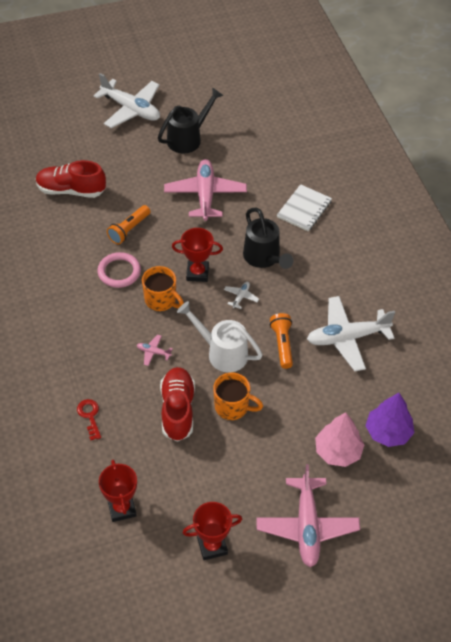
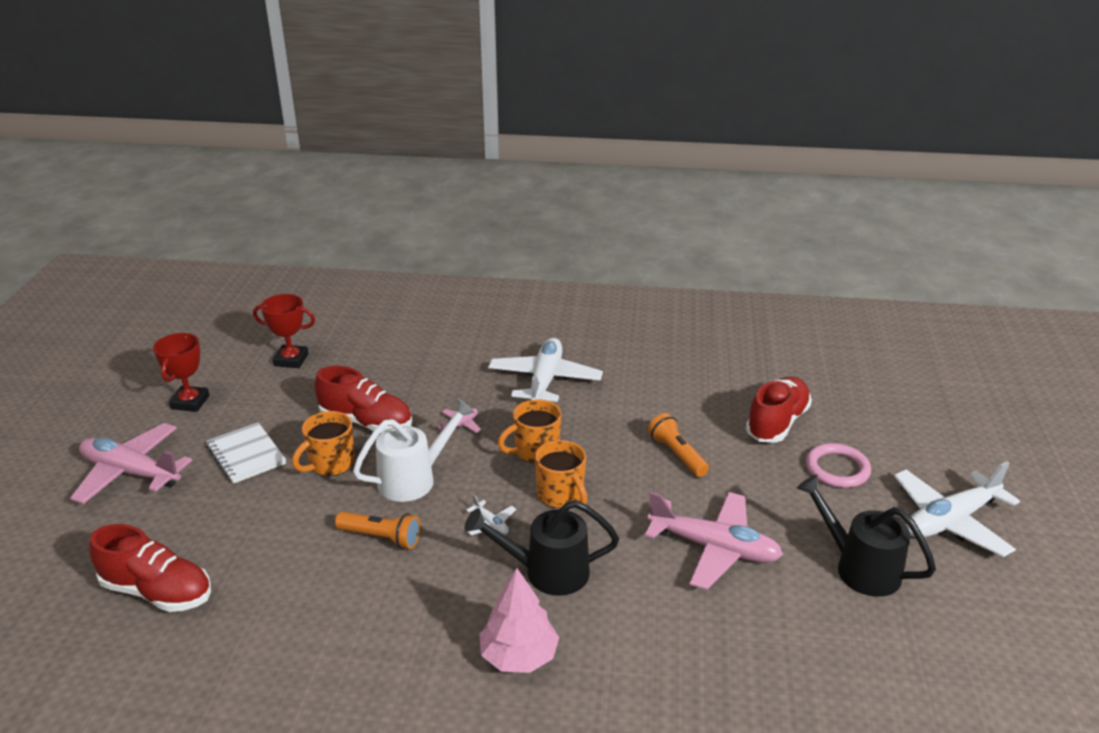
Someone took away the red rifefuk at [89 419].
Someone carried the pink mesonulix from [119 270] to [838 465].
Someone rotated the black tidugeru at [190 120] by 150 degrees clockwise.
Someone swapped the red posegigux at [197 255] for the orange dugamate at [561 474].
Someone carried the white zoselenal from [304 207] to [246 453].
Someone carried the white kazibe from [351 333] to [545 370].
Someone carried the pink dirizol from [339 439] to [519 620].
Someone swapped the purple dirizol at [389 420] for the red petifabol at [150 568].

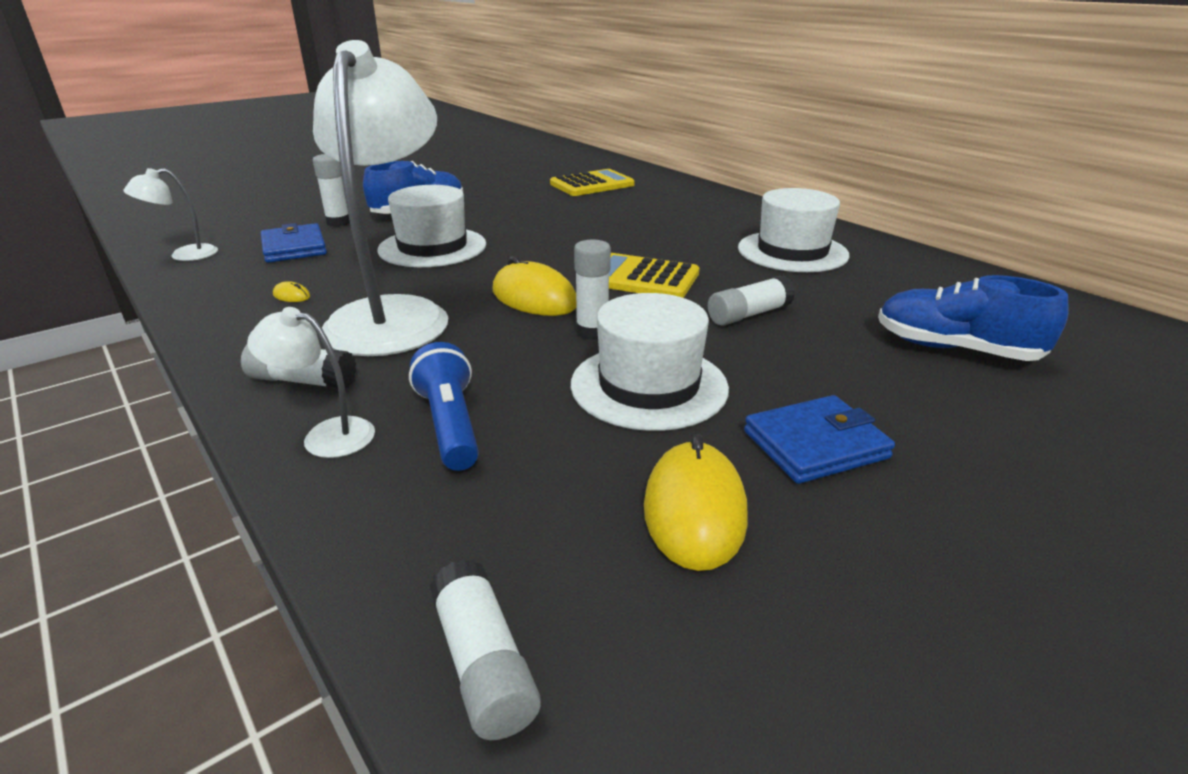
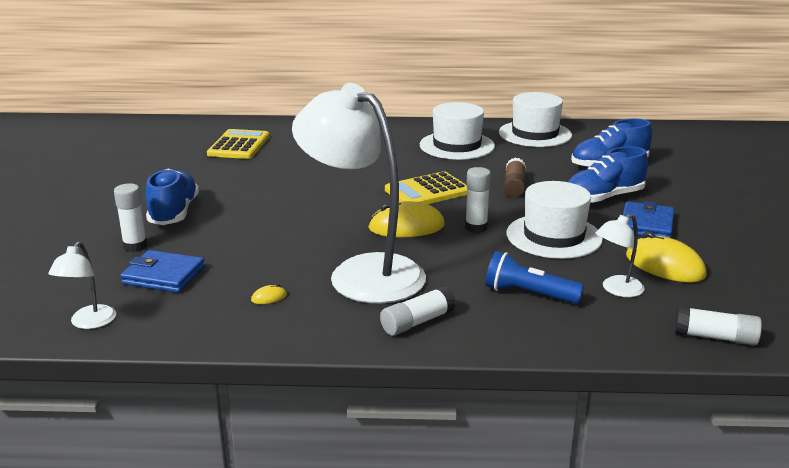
Someone carried the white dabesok from [311 382] to [620 255].
Someone carried the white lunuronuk from [431 226] to [535 119].
Someone repainted the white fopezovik at [751 301], which became the brown fopezovik at [515 177].
Someone put down the blue petifabol at [608 175].

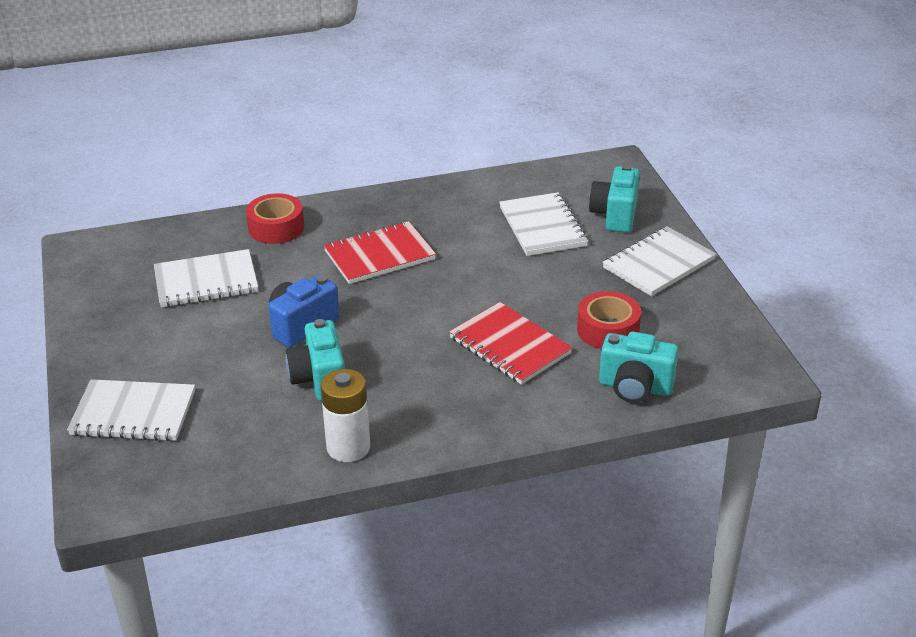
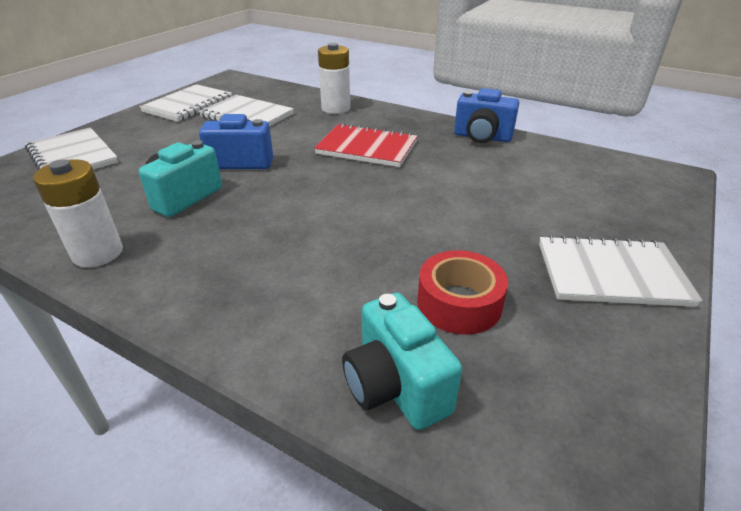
Someone swapped the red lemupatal at [275 218] for the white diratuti at [334 78].
Someone took away the red zoselenal at [511 343].
Someone carried the white zoselenal from [543 224] to [185 103].
Someone took away the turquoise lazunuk at [614 198].
Someone put down the blue lazunuk at [486 115].

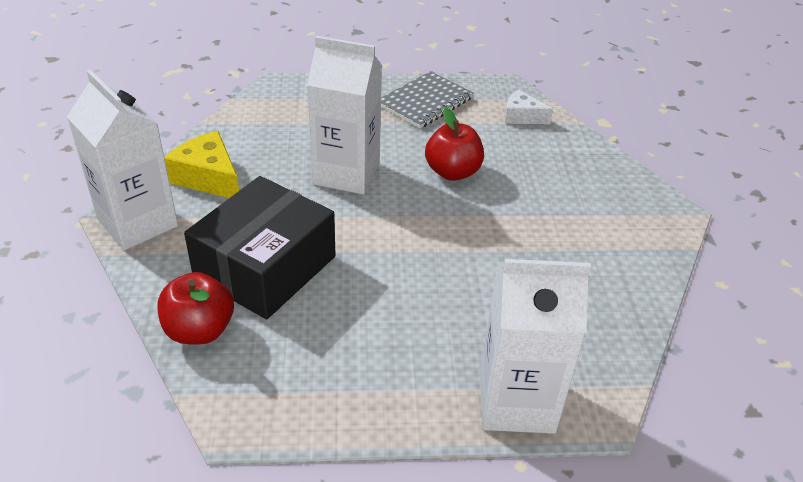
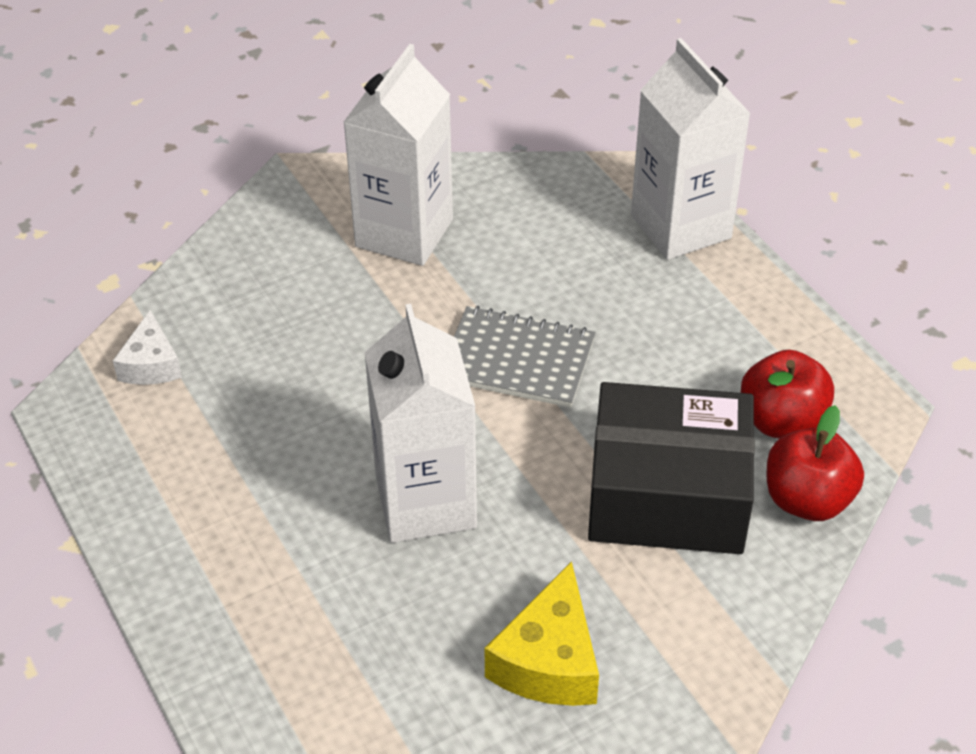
Someone carried the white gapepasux from [122 160] to [398 155].
Someone carried the grey zoselenal from [427 100] to [525 357].
Someone carried the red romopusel from [454 144] to [787 394].

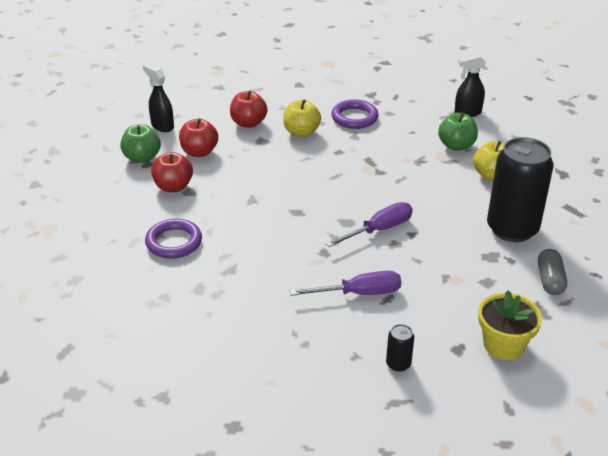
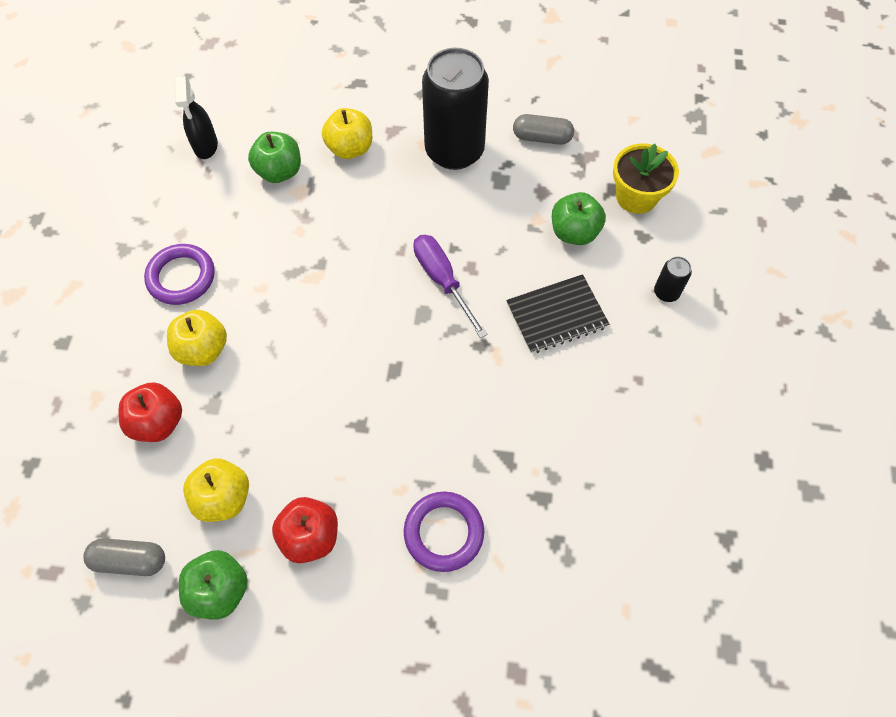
Someone swapped the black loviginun at [158 98] for the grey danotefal at [124 557].
Someone repainted the red romopusel at [198 137], which became the yellow romopusel at [216 490].
Someone swapped the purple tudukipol at [345 283] for the black zoselenal at [557 313].
Someone put down the green romopusel at [579 218].

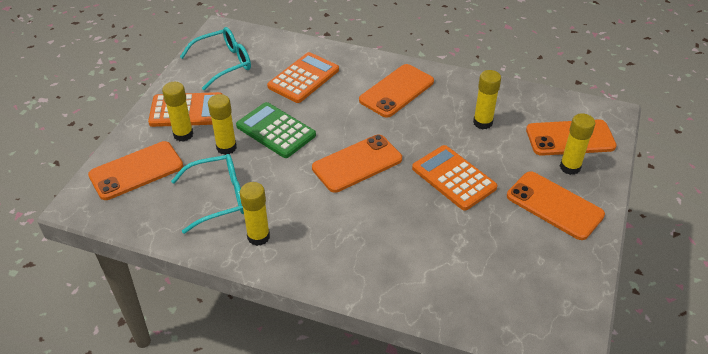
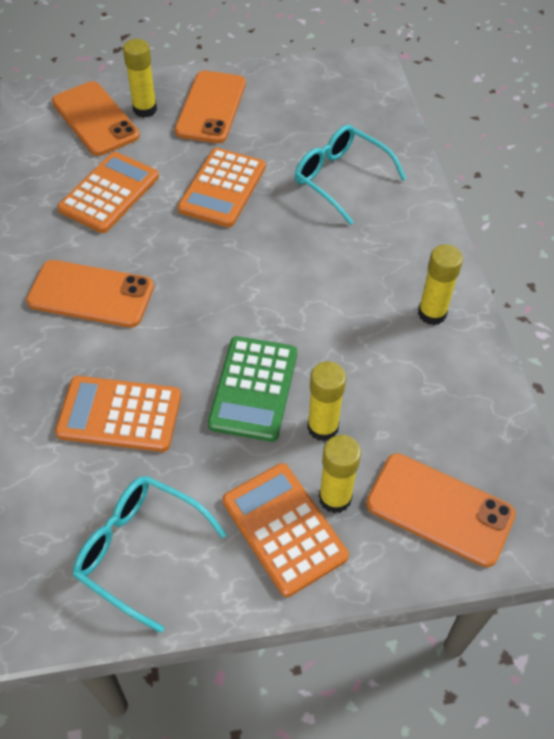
Someone carried the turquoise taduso from [207 194] to [350 175].
Someone took away the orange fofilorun at [357 163].
Someone swapped the yellow fopezovik at [487 99] for the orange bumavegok at [108 192].

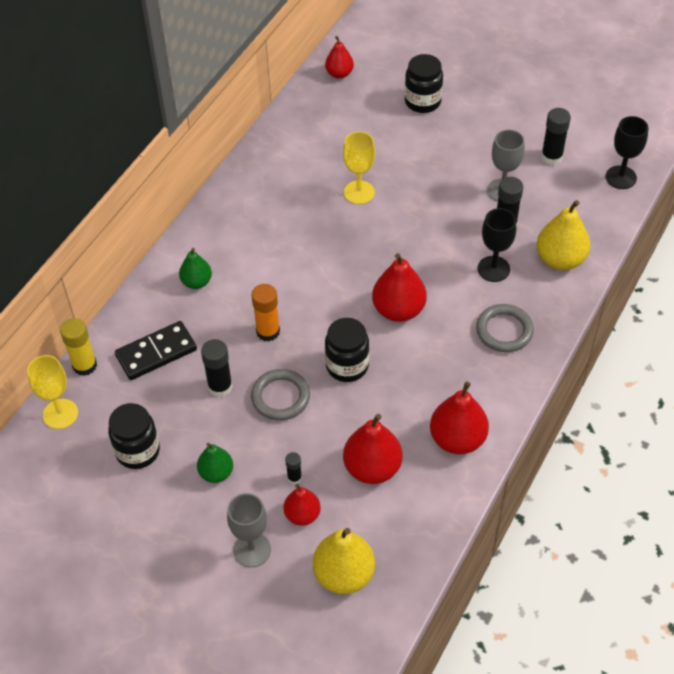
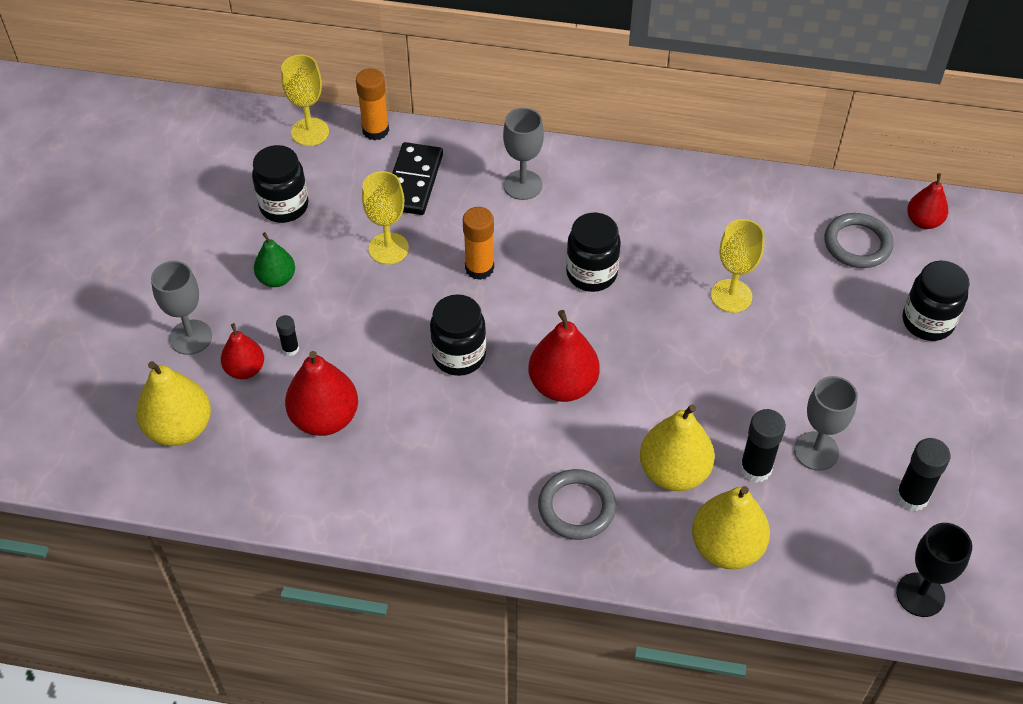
Someone repainted the yellow fopezovik at [78 347], which became the orange fopezovik at [372 104].
Someone rotated the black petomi at [156 350] by 60 degrees clockwise.
Someone swapped the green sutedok at [195 268] for the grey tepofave at [523 154].
Someone swapped the black fopezovik at [217 368] for the yellow tepofave at [385 217].
Someone carried the grey mesonulix from [280 394] to [859 240].
Someone took away the red sutedok at [459 417].
Someone swapped the black tepofave at [497 245] for the yellow sutedok at [677 447].
Someone put down the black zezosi at [593 252].

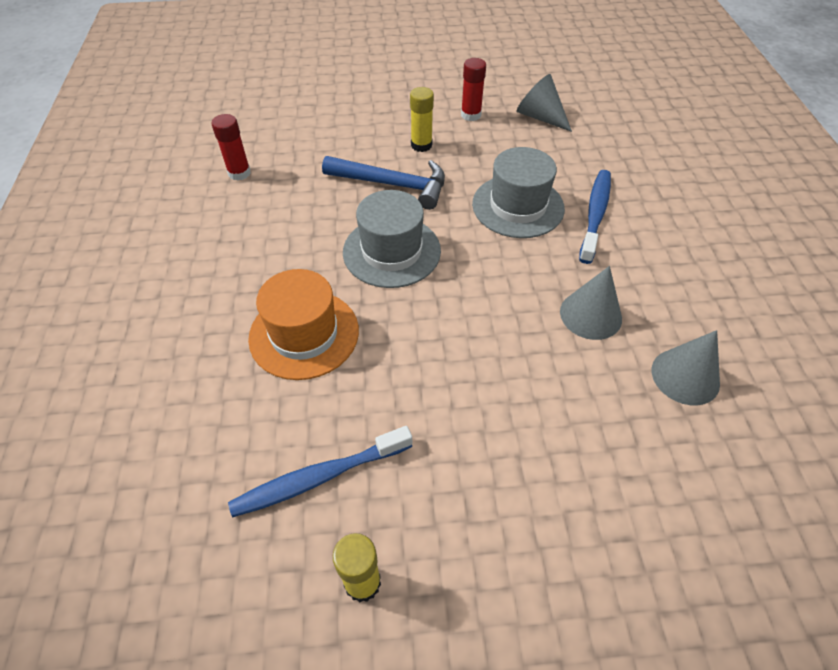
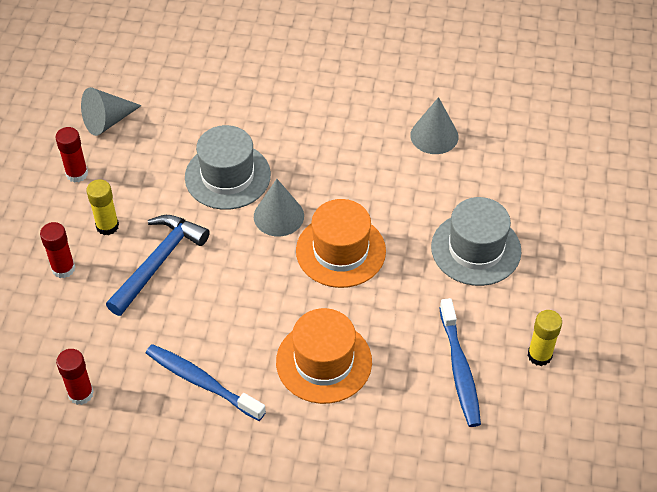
Someone carried the grey lunuronuk from [392 239] to [476 241].
Someone carried the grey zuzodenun from [591 303] to [279 208].
Someone carried the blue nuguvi from [595 217] to [206 382].
Someone put down the red fopezovik at [57 250].
Someone put down the orange lunuronuk at [341 243].

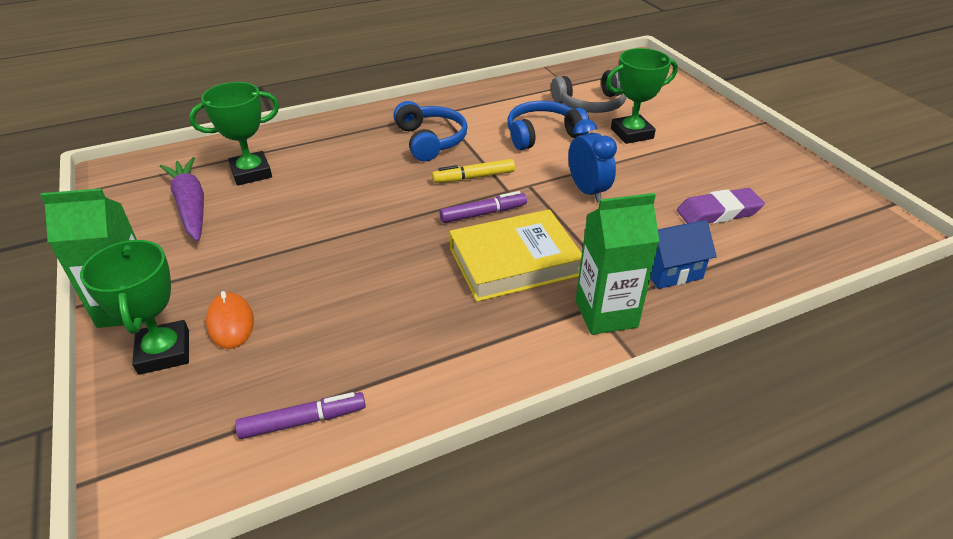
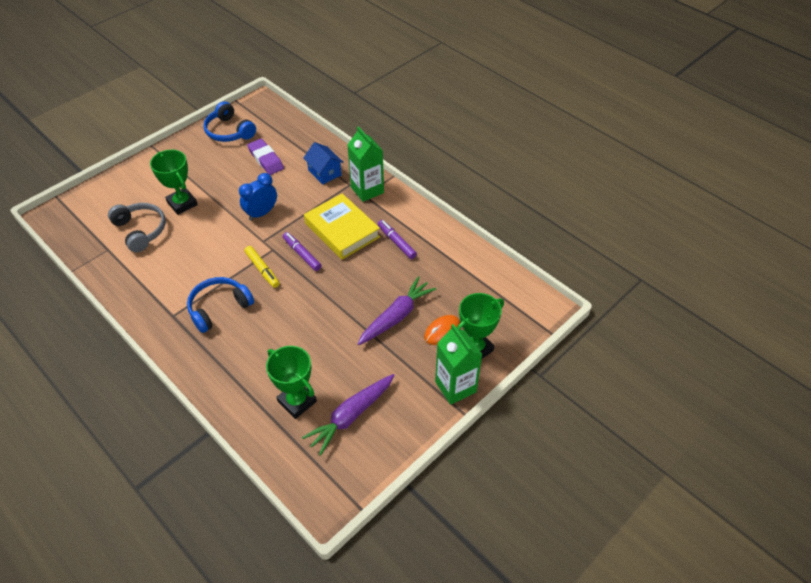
Someone carried the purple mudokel from [300 415] to [397 239].
Someone carried the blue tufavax from [548 125] to [229 121].
Someone put down the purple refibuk at [397 310].

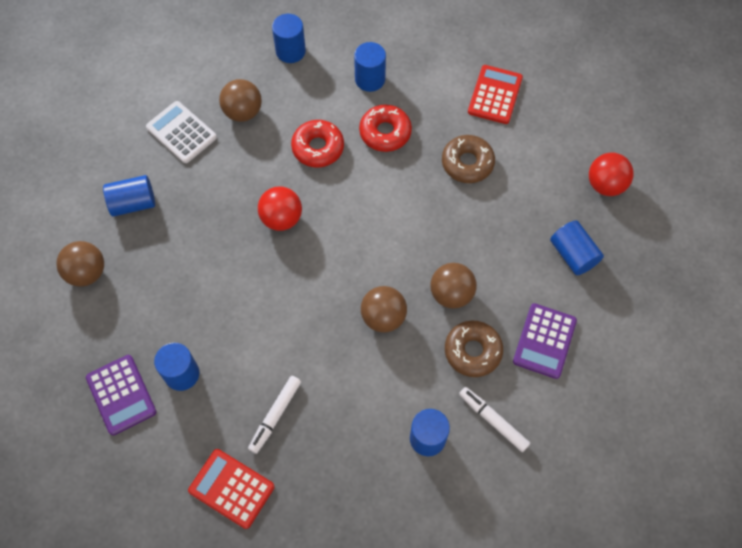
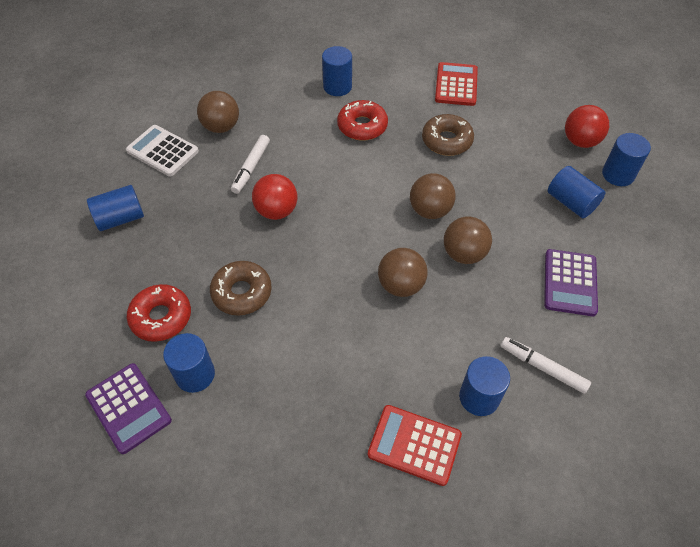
Someone carried the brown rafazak from [80 264] to [433 196].
Someone carried the red bumavegok from [231 489] to [415 445].
Someone carried the white mudokel from [274 415] to [250 164].
Someone carried the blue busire from [289 38] to [626 159].
Someone carried the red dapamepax from [317 143] to [159 313].
Someone carried the brown dapamepax from [474 349] to [241 288].

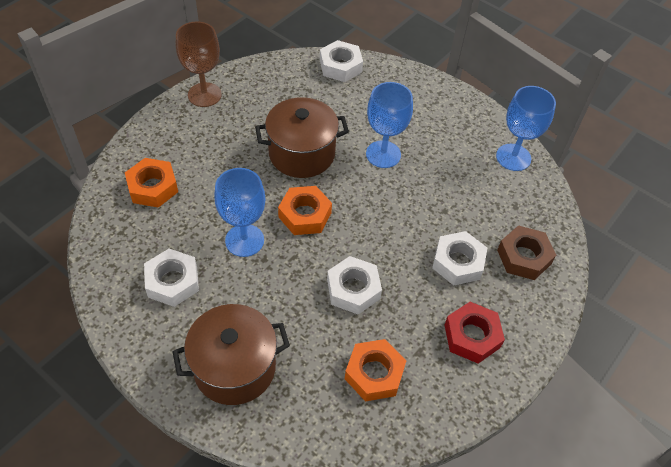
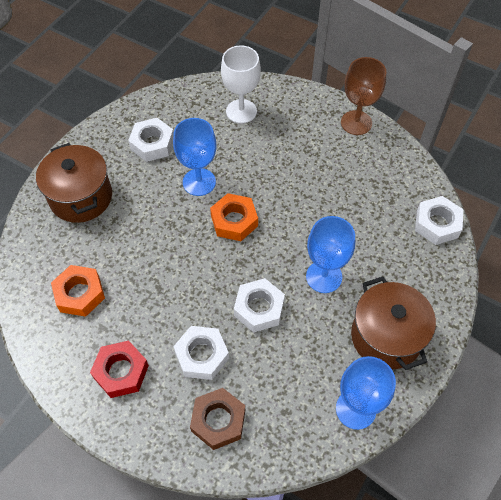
Someone swapped the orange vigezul at [151 183] for the white tepofave at [241 84].
Someone carried the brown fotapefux from [302 137] to [393 323].
Someone carried the white vigezul from [354 285] to [259 305].

